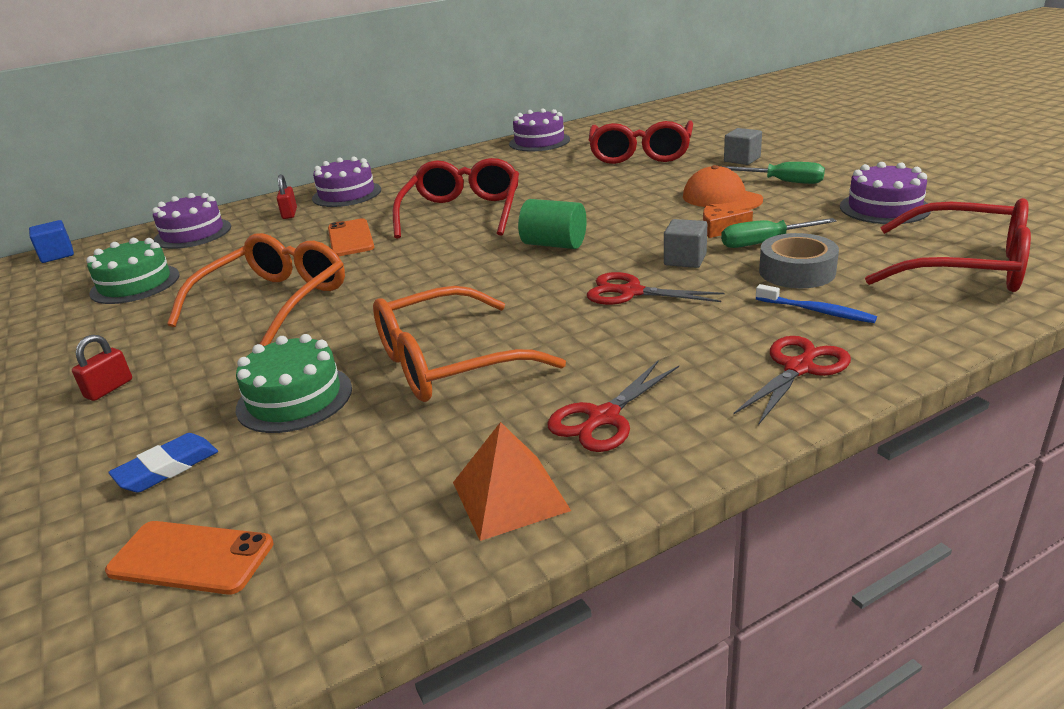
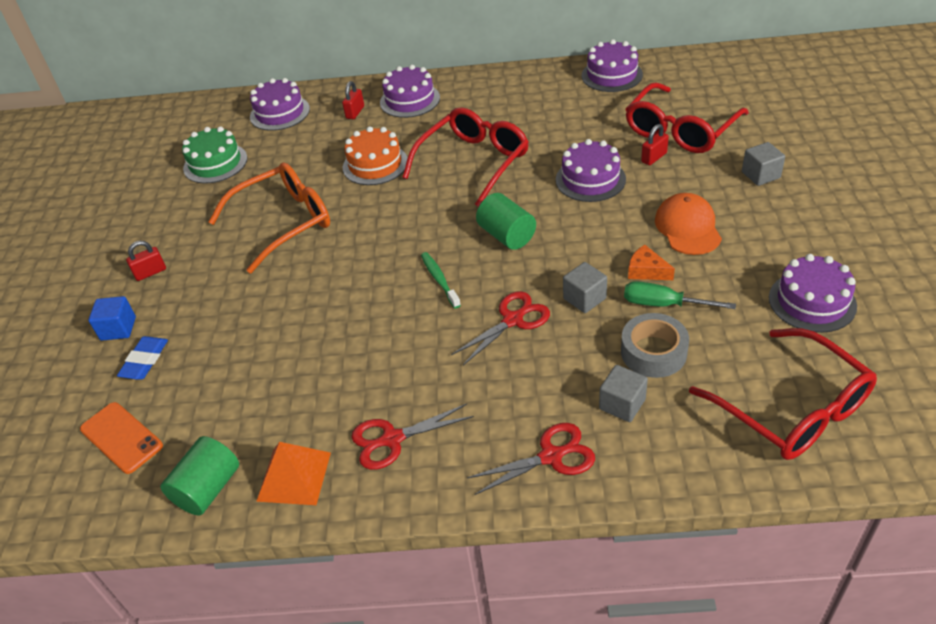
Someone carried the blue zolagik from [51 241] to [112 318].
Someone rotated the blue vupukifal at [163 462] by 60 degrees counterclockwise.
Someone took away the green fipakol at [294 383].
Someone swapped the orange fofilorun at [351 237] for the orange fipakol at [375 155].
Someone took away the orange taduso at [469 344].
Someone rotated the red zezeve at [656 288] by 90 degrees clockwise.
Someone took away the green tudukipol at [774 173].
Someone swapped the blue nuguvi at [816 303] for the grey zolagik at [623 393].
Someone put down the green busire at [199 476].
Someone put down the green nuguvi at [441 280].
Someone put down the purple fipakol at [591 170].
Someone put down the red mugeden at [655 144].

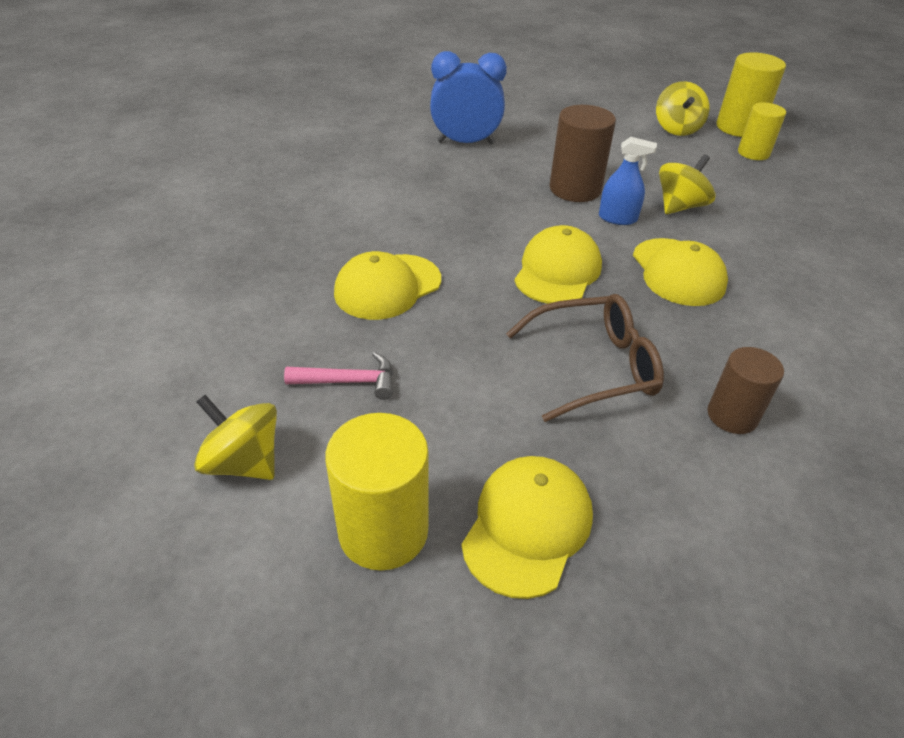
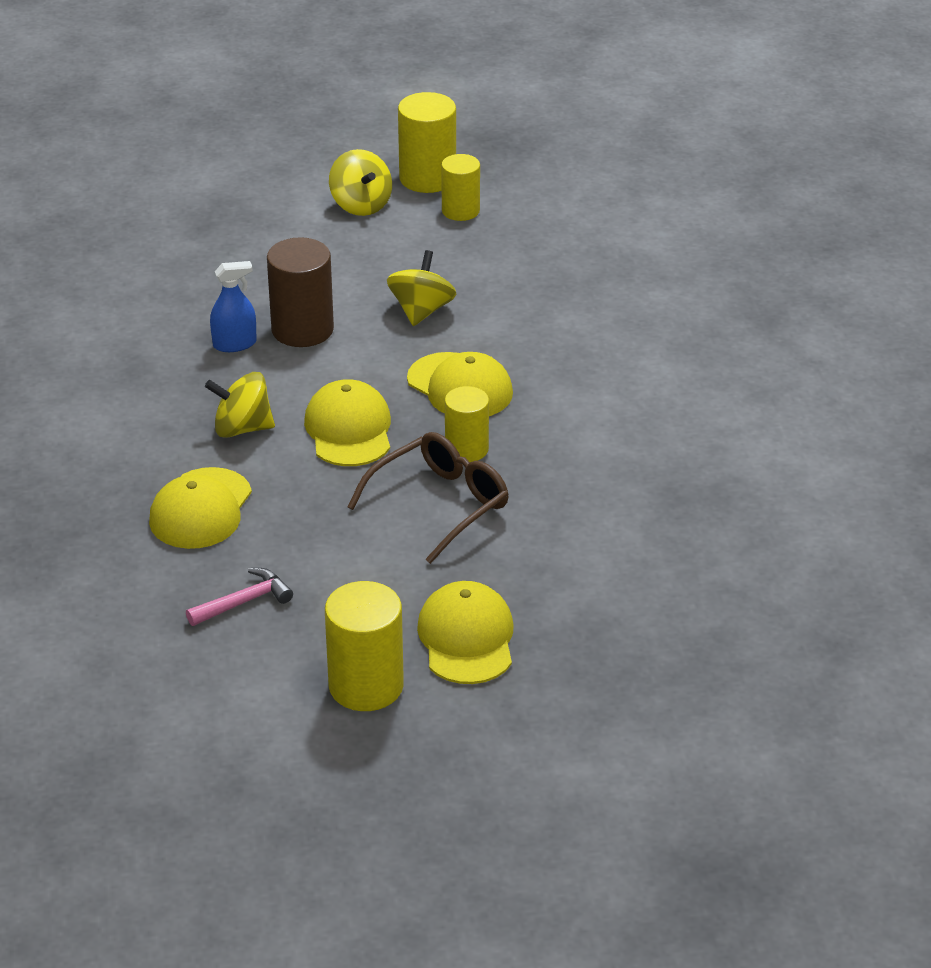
Someone carried the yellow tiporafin from [235 437] to [240 405].
Someone took away the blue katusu at [468 97].
Someone carried the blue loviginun from [628 181] to [233 306].
Someone took away the brown busire at [745 390].
Someone put down the yellow busire at [467 424].

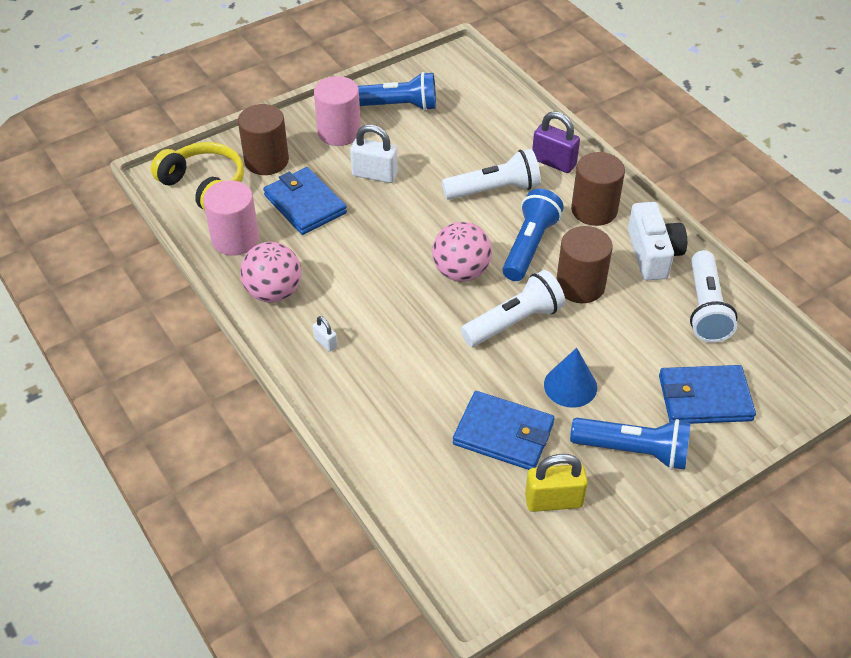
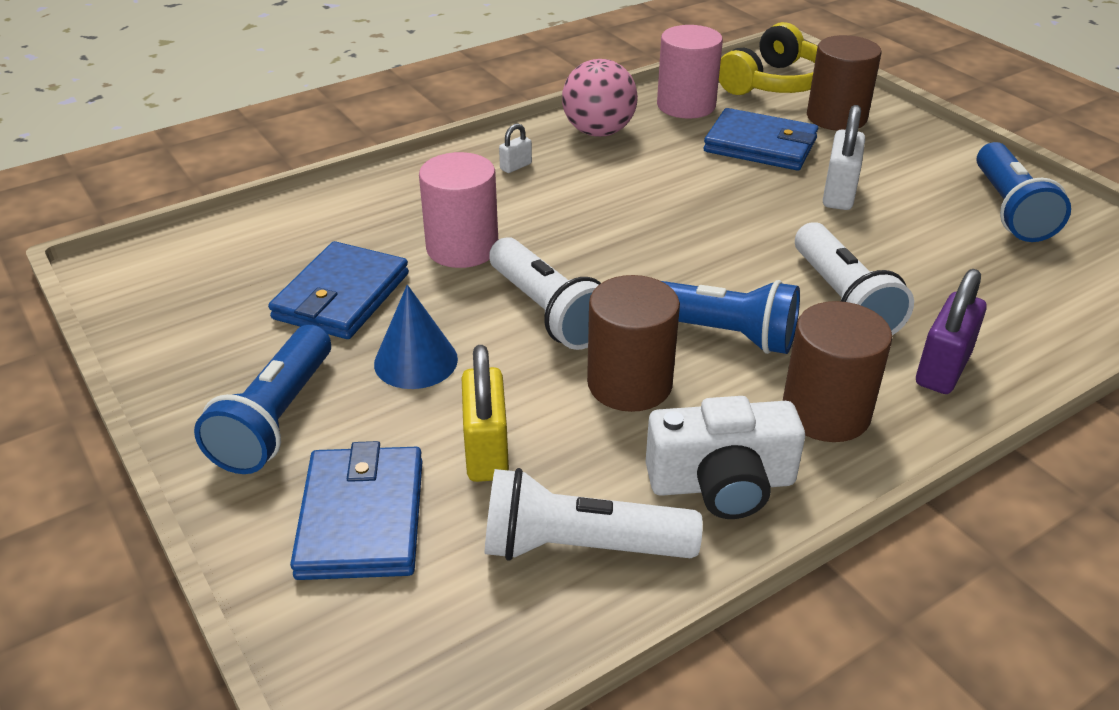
Someone rotated the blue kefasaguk at [305 201] by 60 degrees clockwise.
Someone carried the pink busire from [337 111] to [458 210].
Someone took away the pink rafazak at [462 252].
Someone carried the yellow mugeden from [556 483] to [485 413].

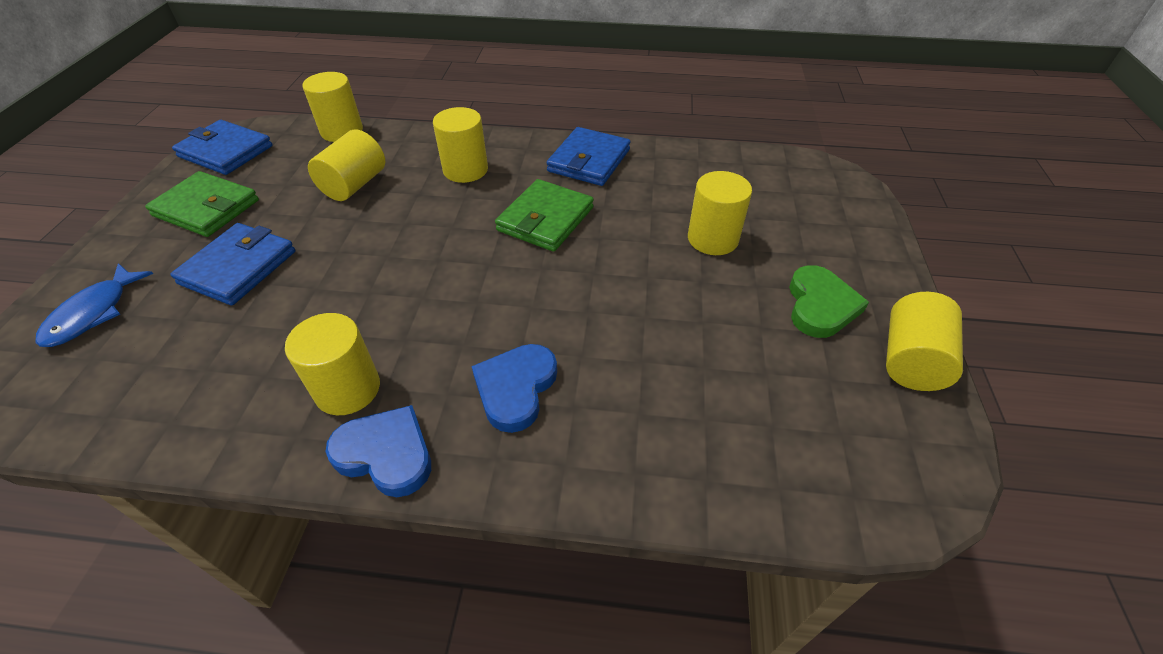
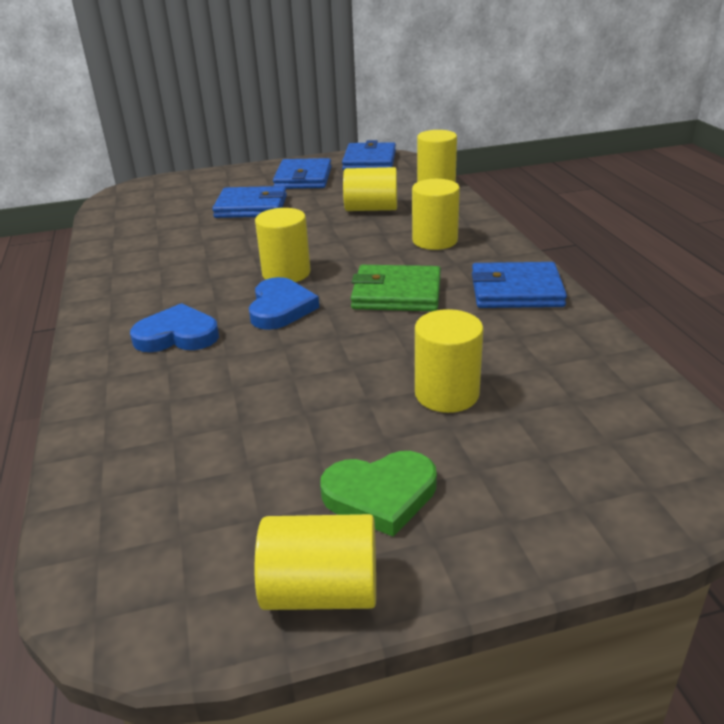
Someone took away the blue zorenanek at [94 305].
Someone repainted the green kefasaguk at [202 204], which became the blue kefasaguk at [302 173].
Someone carried the yellow busire from [332 364] to [283 245].
Someone carried the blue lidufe from [378 451] to [284 303].

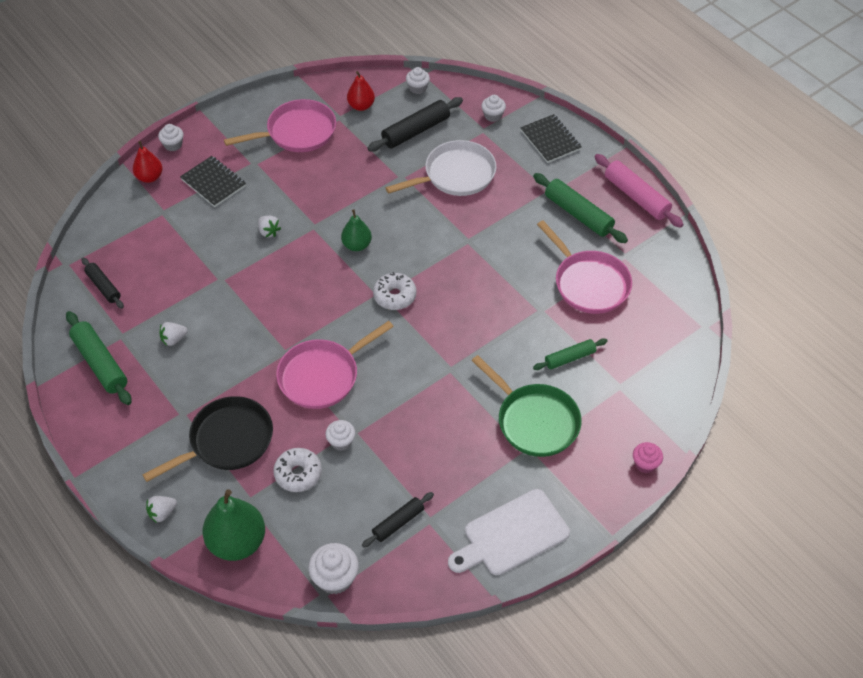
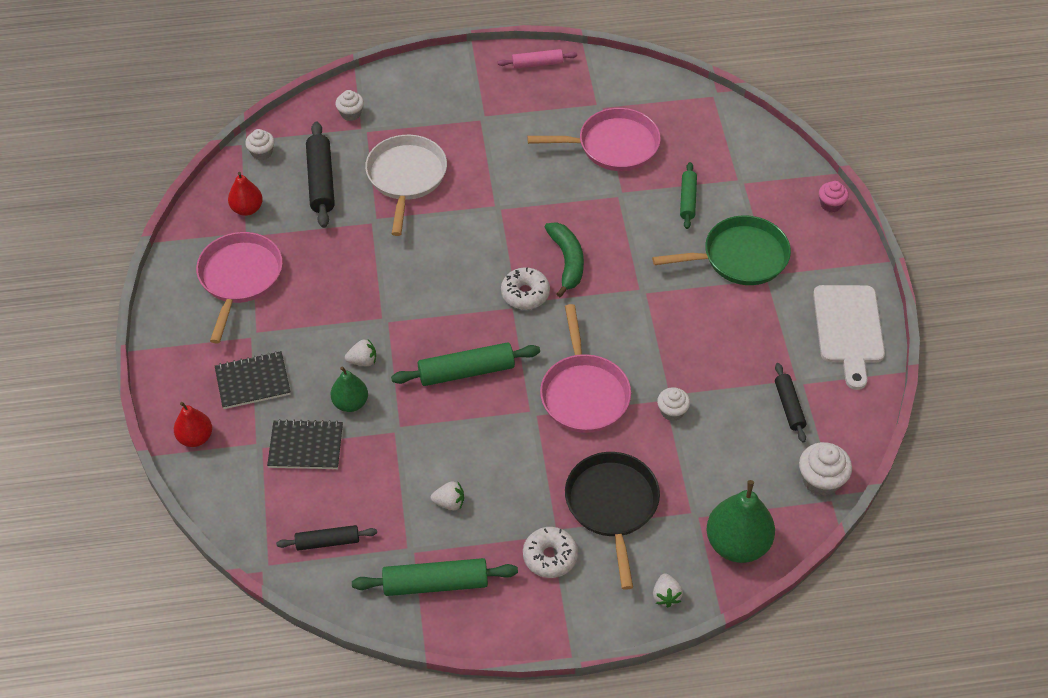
Someone took away the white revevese at [171 137].
Someone rotated the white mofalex at [173 334] by 90 degrees counterclockwise.
Someone carried the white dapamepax from [297 470] to [550 552].
Someone carried the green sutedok from [356 230] to [349 389].
Someone carried the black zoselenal from [550 138] to [305 444].
Someone carried the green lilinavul from [580 208] to [465 364].
Someone scaled the pink lilinavul at [639 191] by 0.62.
Someone put down the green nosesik at [564 259].

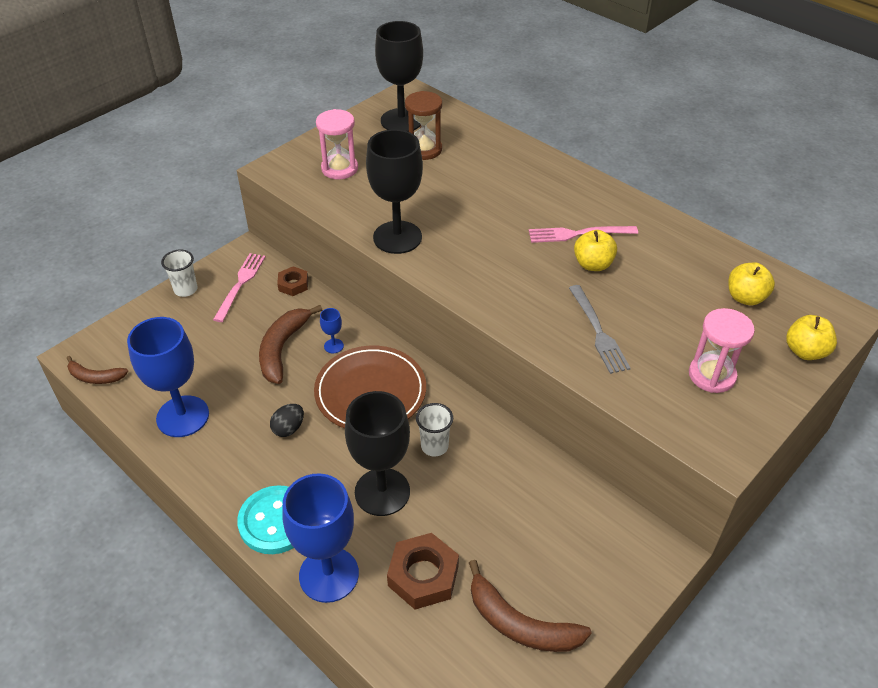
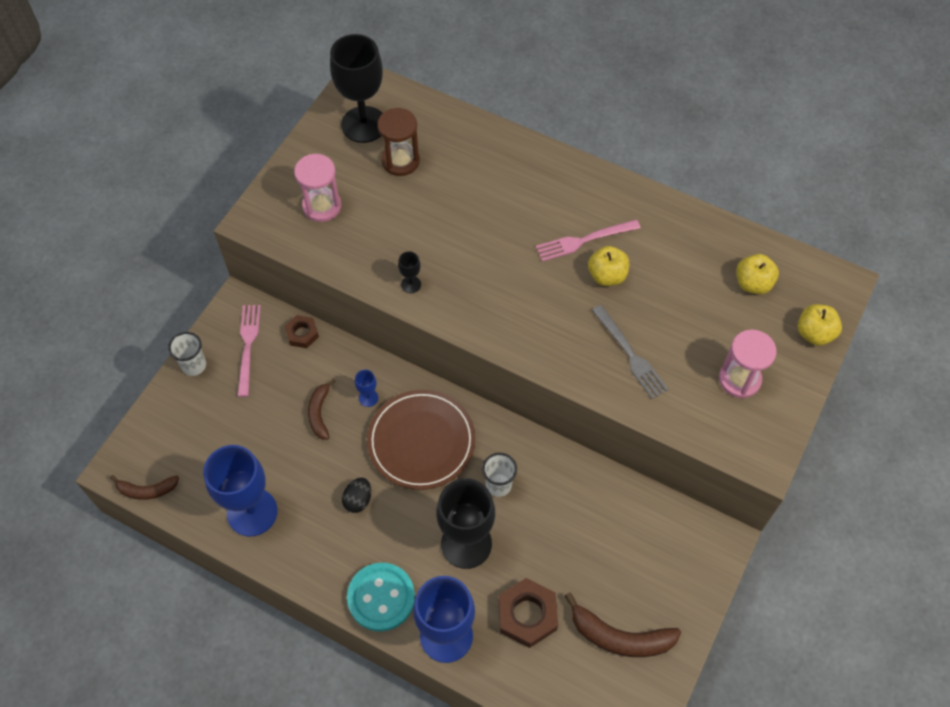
Someone scaled the brown nosesik at [290 344] by 0.61.
Someone scaled the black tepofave at [394 191] by 0.41.

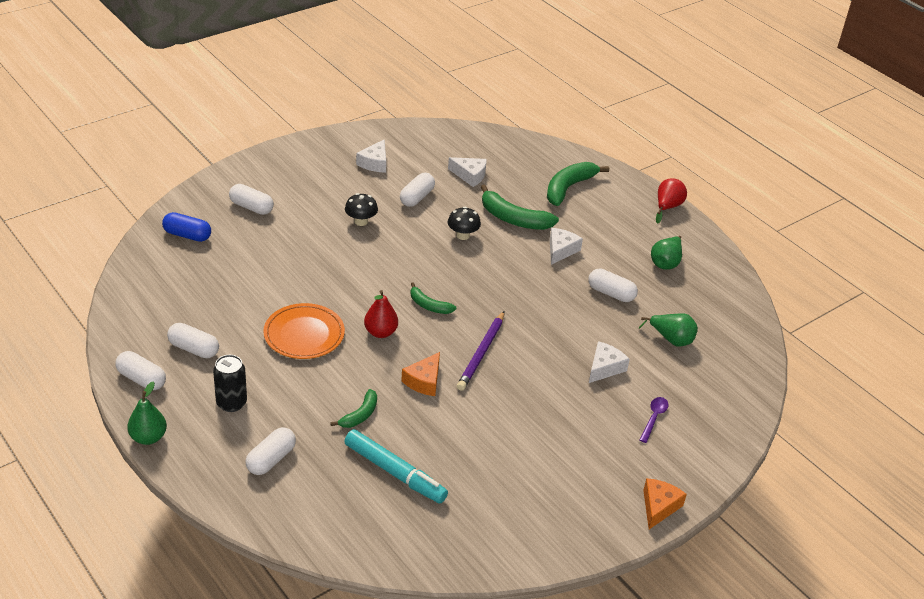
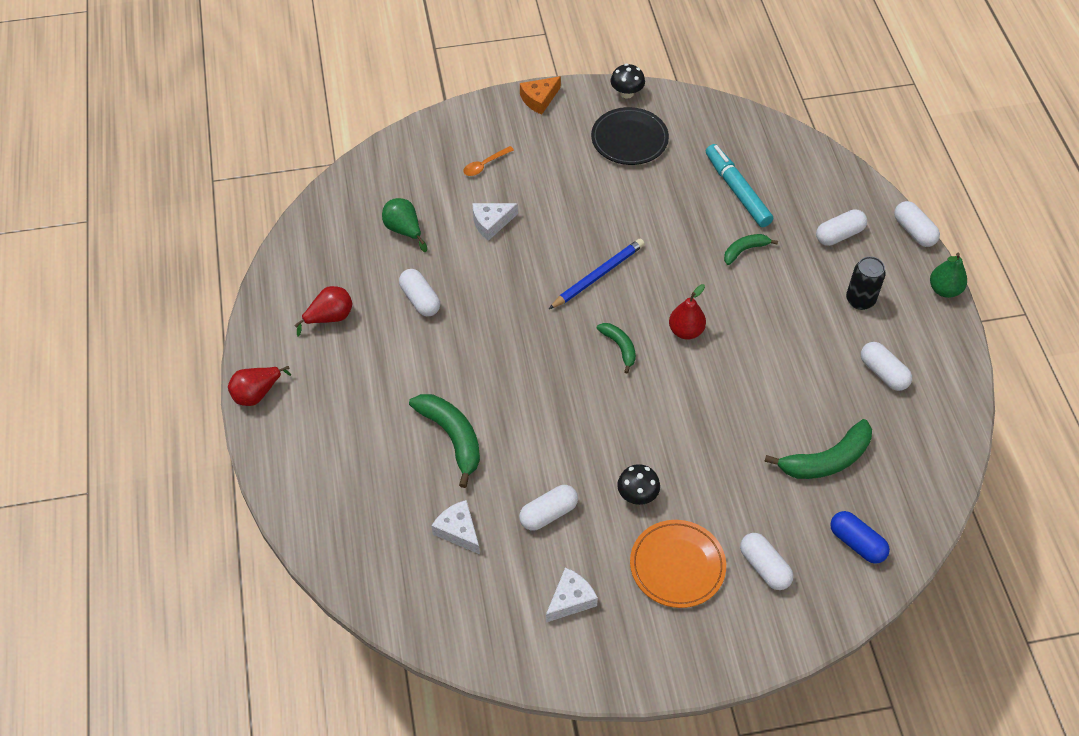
Someone carried the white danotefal from [140 370] to [917 224].
Someone carried the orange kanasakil from [304 331] to [678 564].
Someone took away the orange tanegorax at [420 374].
Someone carried the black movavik from [464 223] to [627 81].
Someone repainted the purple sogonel at [481 351], which became the blue sogonel at [596 274].
Someone carried the green nosesik from [578 184] to [818 449].
Someone took away the white tanegorax at [566 246].
Someone repainted the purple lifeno at [654 420], which became the orange lifeno at [488 161].
Someone repainted the green sutedok at [666 253], which became the red sutedok at [323 311].
Someone put down the black kanasakil at [630 136].

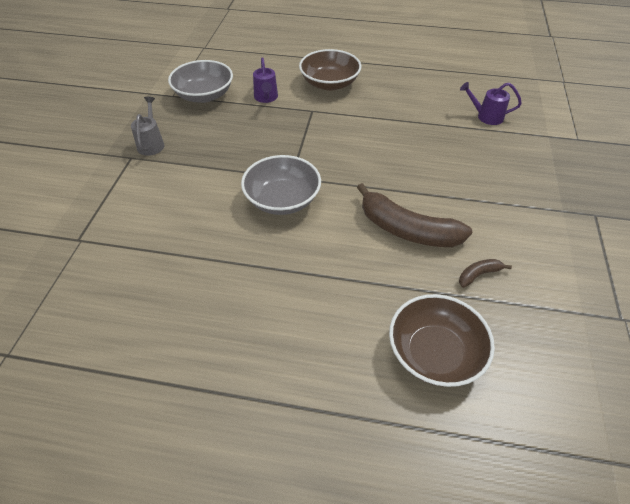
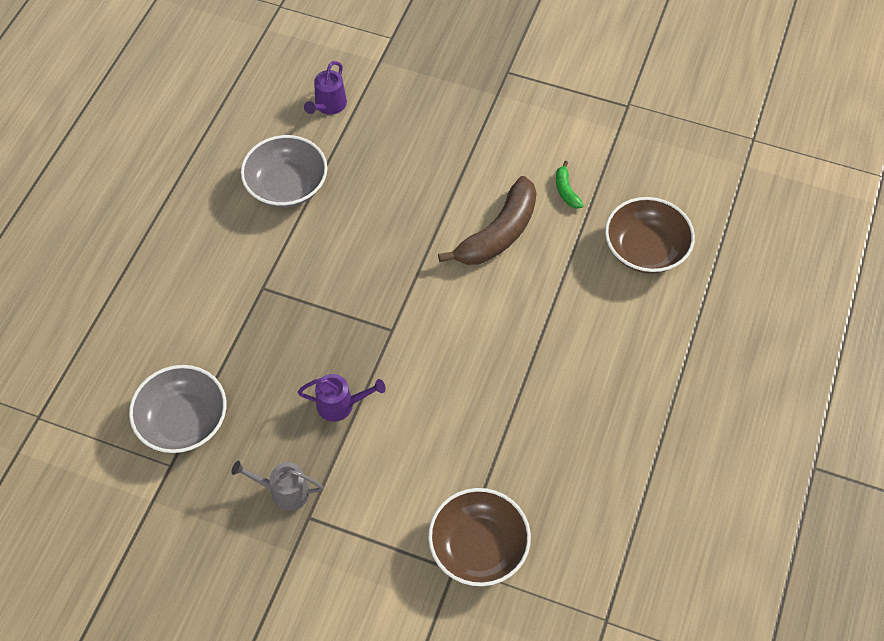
Someone carried the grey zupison from [281 185] to [284 171].
Someone carried the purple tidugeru from [265 80] to [342 398].
Someone carried the brown zupison from [330 70] to [479 537].
Someone repainted the brown nosesik at [485 273], which became the green nosesik at [570 185].

